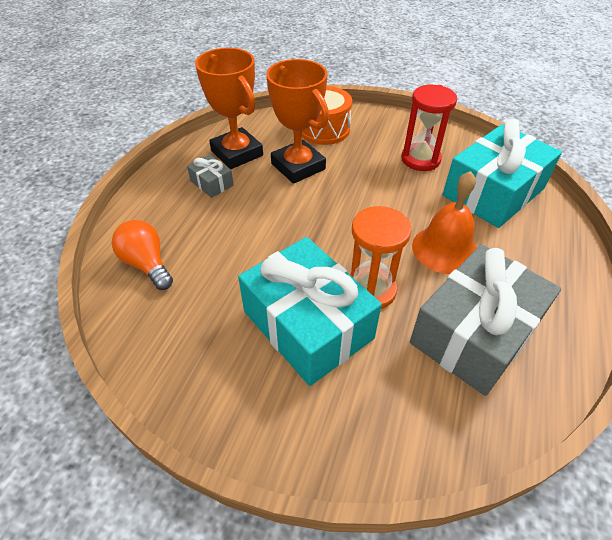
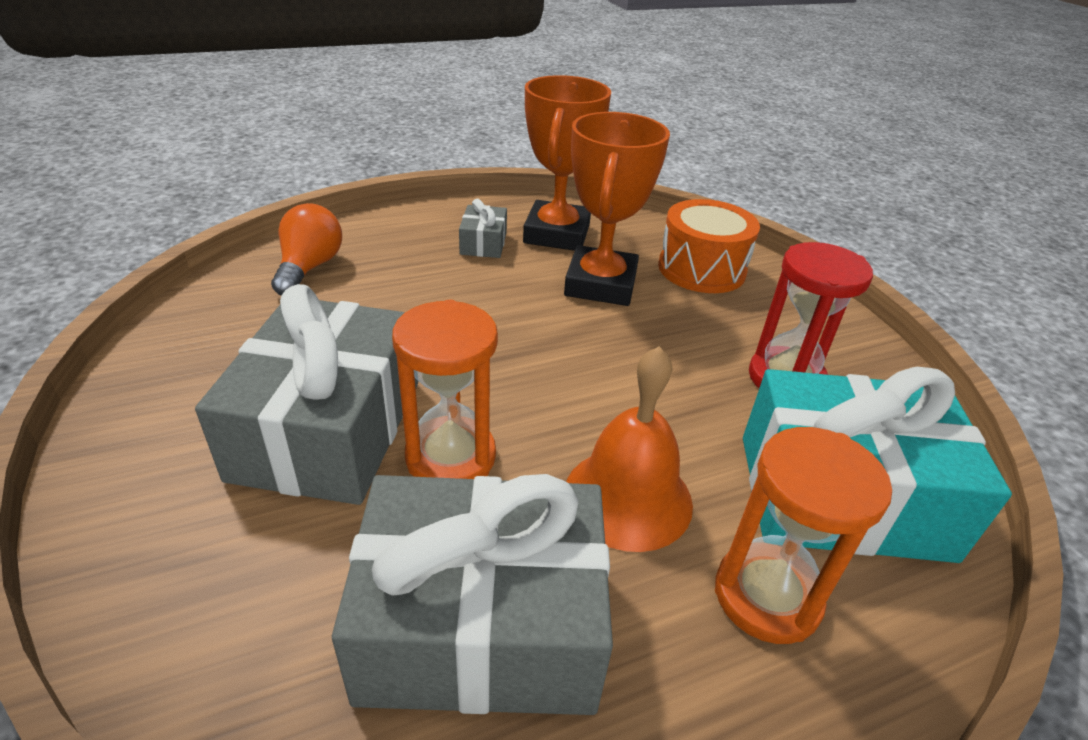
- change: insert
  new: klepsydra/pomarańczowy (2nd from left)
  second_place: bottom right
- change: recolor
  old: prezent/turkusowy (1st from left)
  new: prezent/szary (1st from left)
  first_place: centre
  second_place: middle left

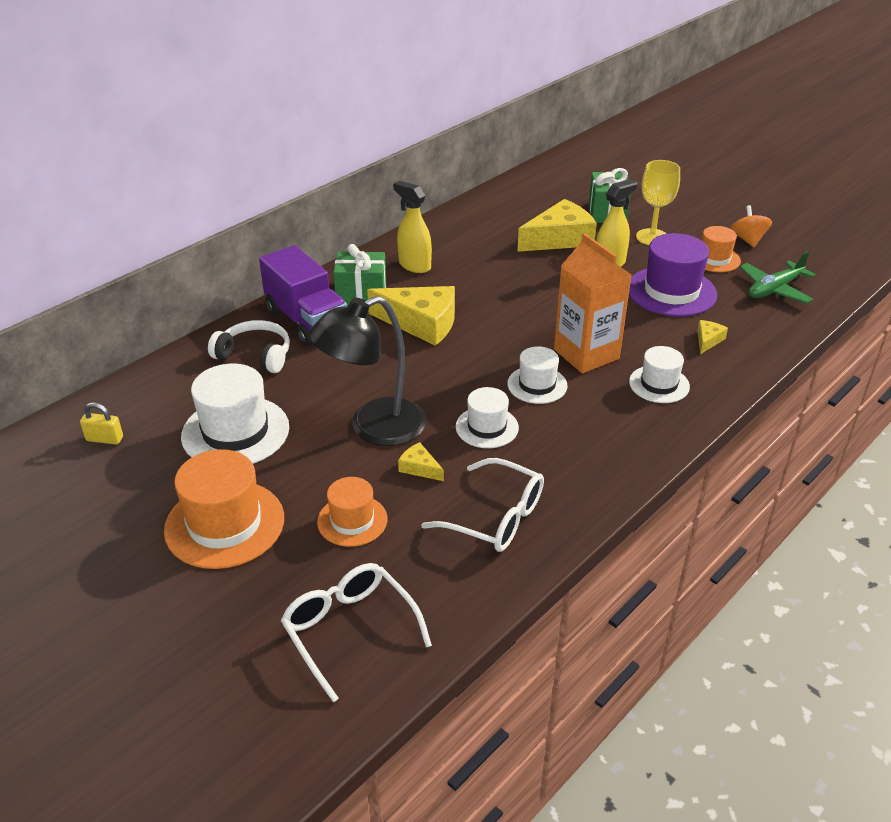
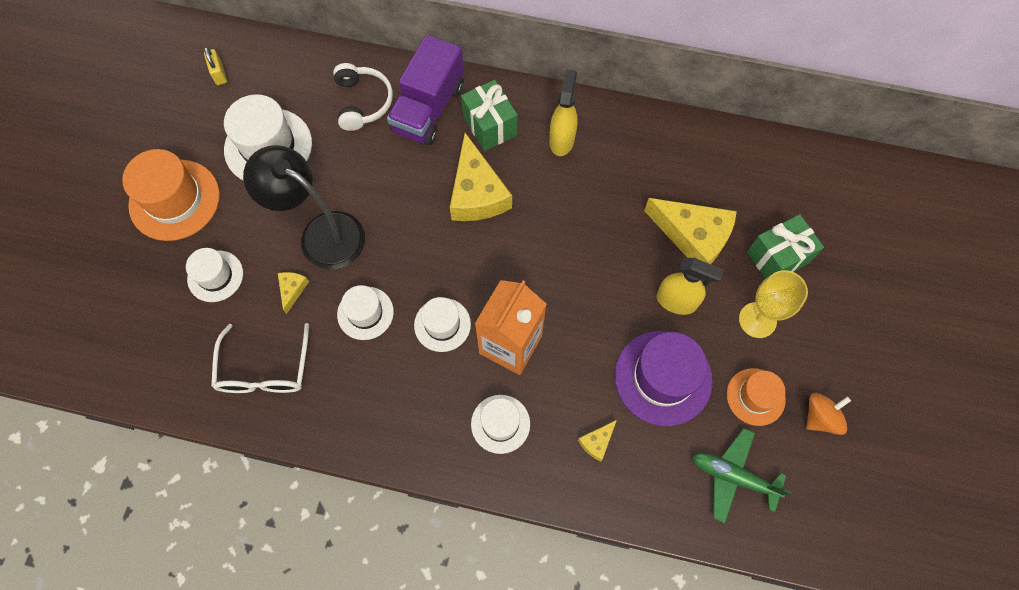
- change: delete
  old: okulary/biały (1st from left)
  first_place: bottom centre
- change: recolor
  old: kapelusz/pomarańczowy (2nd from left)
  new: kapelusz/biały (1st from left)
  first_place: centre
  second_place: middle left
- change: rotate
  old: ser/żółty (4th from left in the first image)
  first_place: middle right
  second_place: bottom centre
  degrees: 135

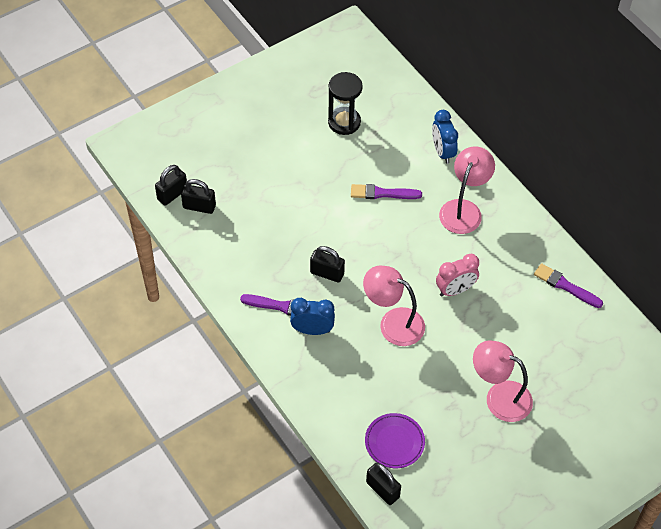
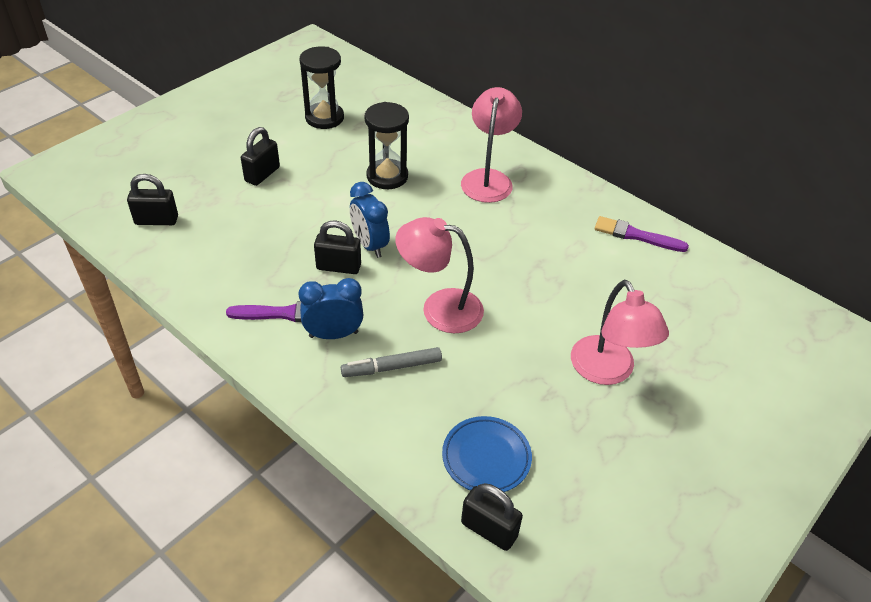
- change: delete
  old: budzik/różowy
  first_place: middle right
- change: insert
  new: flamaster/szary
  second_place: centre
- change: move
  old: kłódka/czarny (1st from left in the first image)
  new: kłódka/czarny (2nd from left)
  first_place: middle left
  second_place: top left
- change: move
  old: budzik/niebieski (2nd from left)
  first_place: top right
  second_place: centre
- change: replace
  old: pędzel/fioletowy (2nd from left)
  new: klepsydra/czarny (2nd from left)
  first_place: centre
  second_place: top centre
- change: recolor
  old: talerz/fioletowy
  new: talerz/niebieski
  first_place: bottom centre
  second_place: bottom centre
- change: rotate
  old: lampka/różowy (3rd from left)
  first_place: bottom right
  second_place: middle right
  degrees: -120

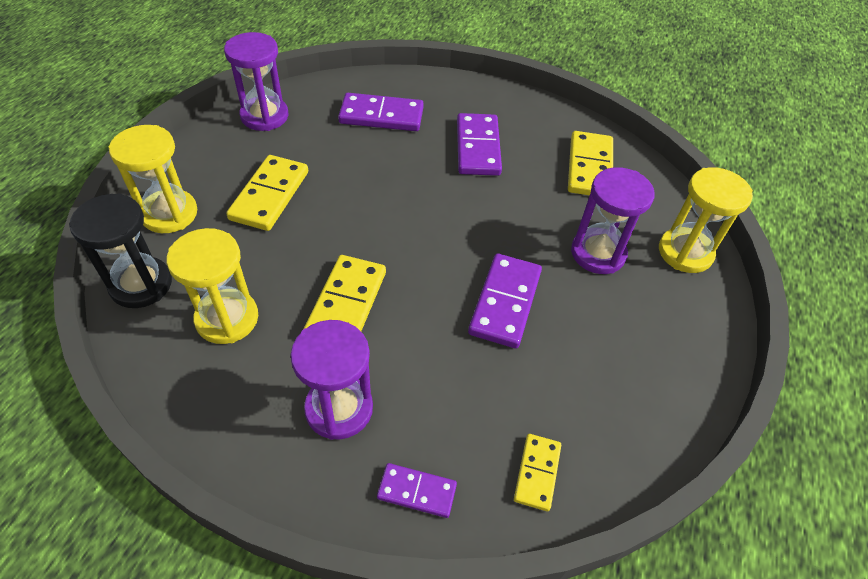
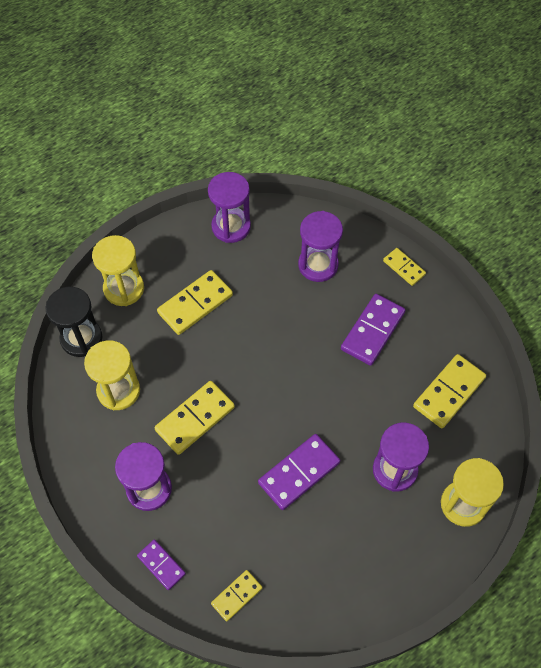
- change: insert
  new: kostka domina/żółty (4th from left)
  second_place: middle right
- change: replace
  old: kostka domina/fioletowy (1st from left)
  new: klepsydra/fioletowy (3rd from left)
  first_place: top centre
  second_place: centre

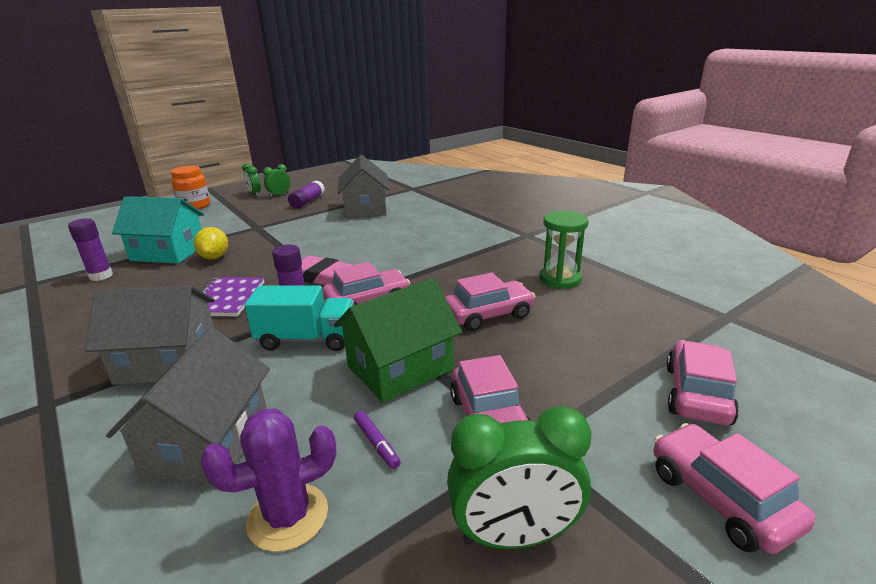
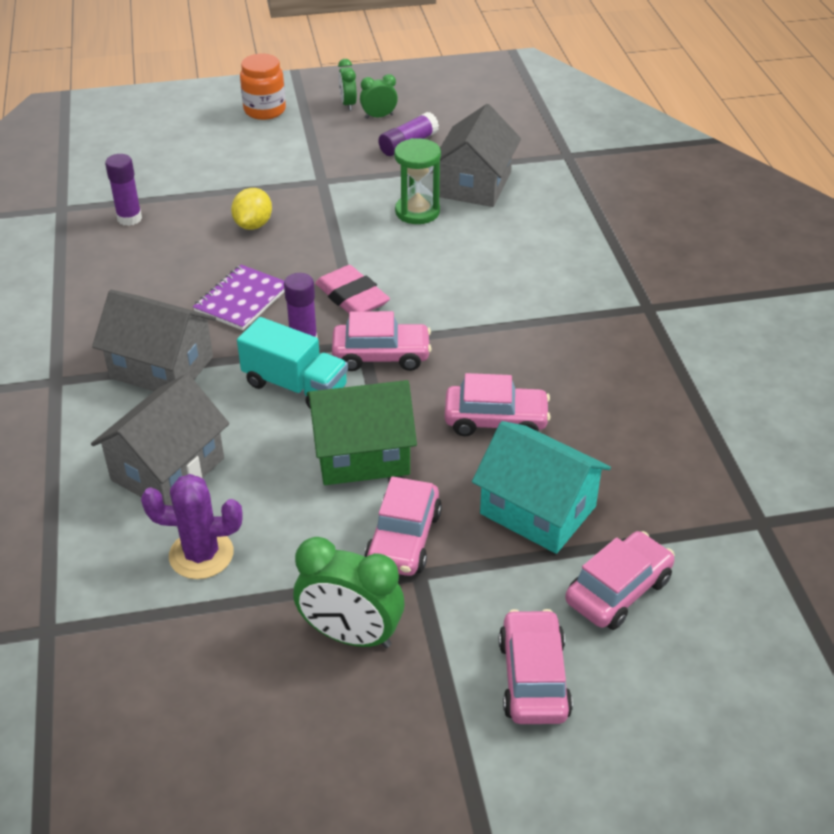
- change: delete
  old: flamaster/fioletowy
  first_place: bottom centre
- change: move
  old: domek/turkusowy
  first_place: middle left
  second_place: centre
- change: move
  old: klepsydra/zielony
  first_place: centre
  second_place: top centre

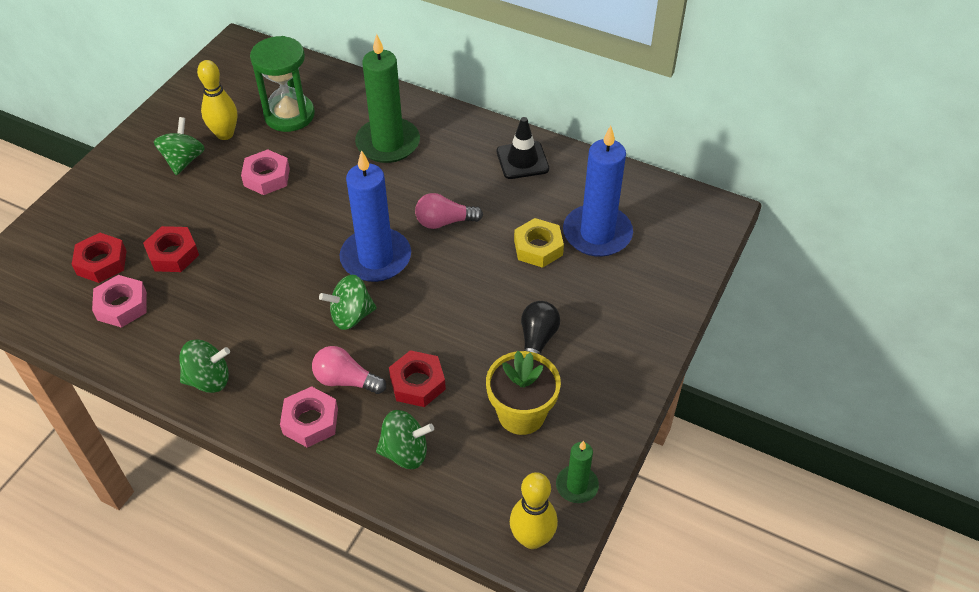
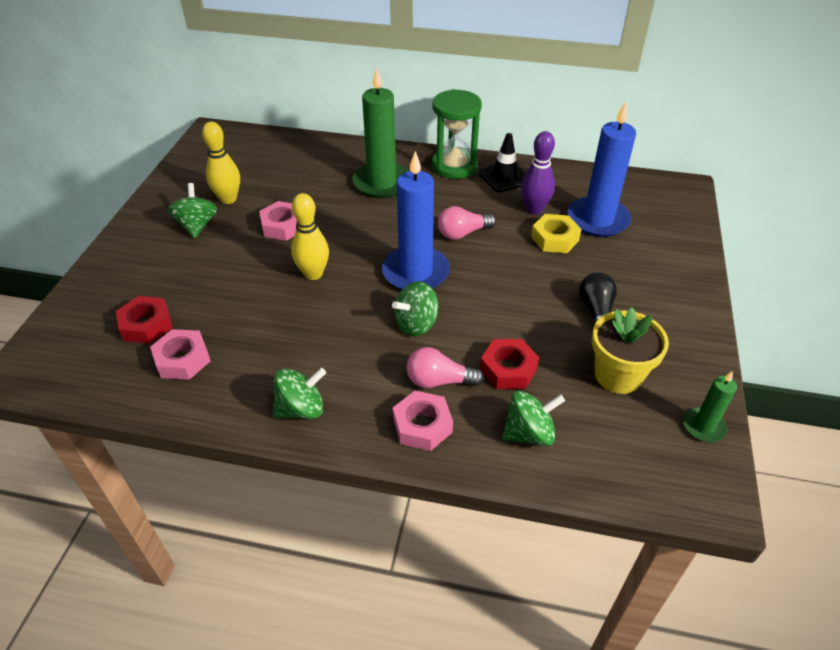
- change: delete
  old: nakrętka/czerwony (2nd from left)
  first_place: middle left
- change: insert
  new: kręgiel/fioletowy
  second_place: top centre
- change: move
  old: klepsydra/zielony
  first_place: top left
  second_place: top centre
- change: move
  old: kręgiel/żółty (2nd from left)
  first_place: bottom centre
  second_place: centre

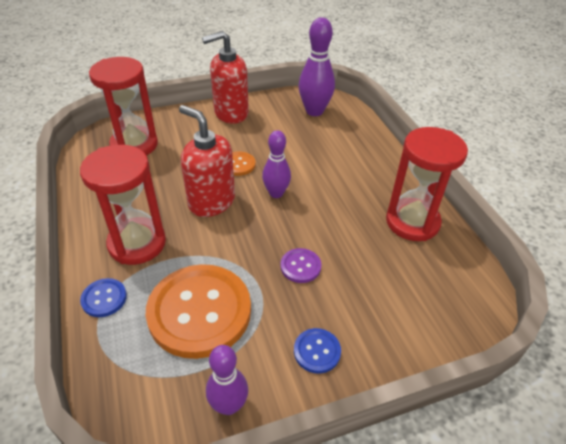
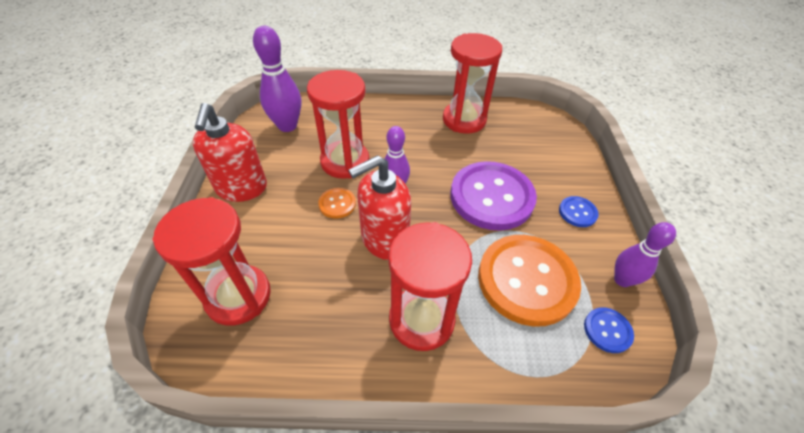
- change: insert
  new: klepsydra/czerwony (2nd from left)
  second_place: top centre
- change: move
  old: guzik/niebieski (1st from left in the first image)
  new: guzik/niebieski (2nd from left)
  first_place: bottom left
  second_place: bottom right
- change: resize
  old: guzik/fioletowy
  first_place: centre
  second_place: centre
  factor: 2.31

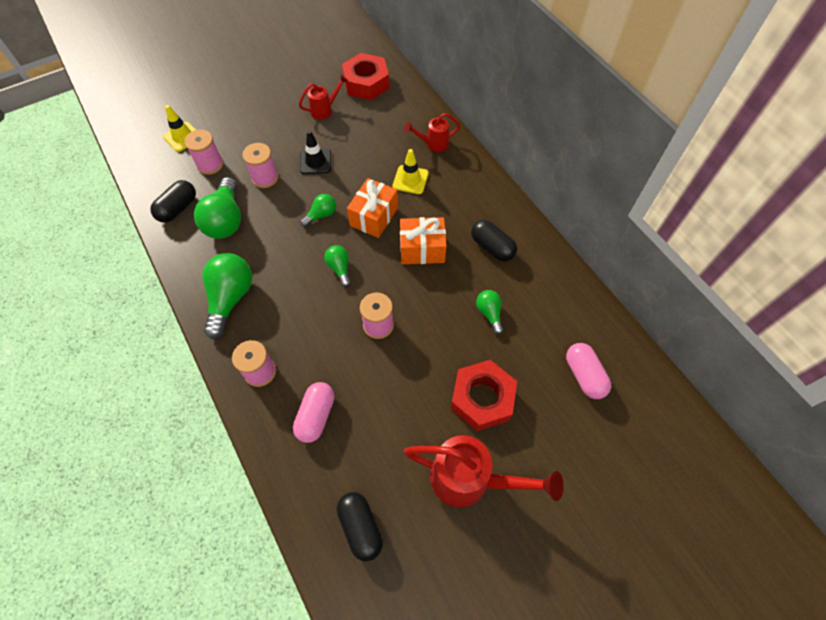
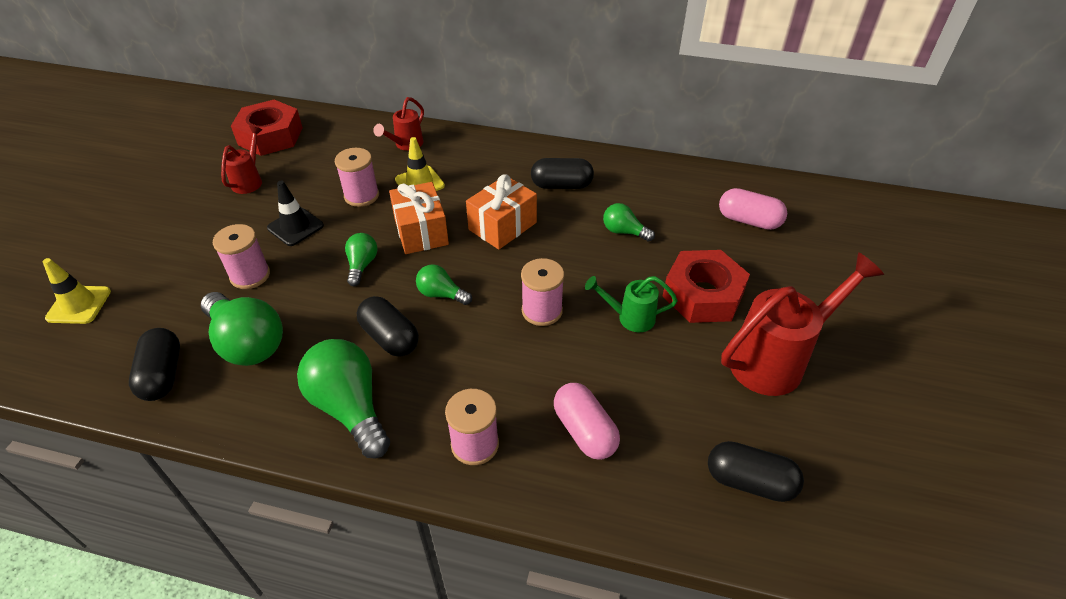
- change: insert
  new: kapsułka/czarny (2nd from left)
  second_place: centre
- change: insert
  new: konewka/zielony
  second_place: centre
- change: move
  old: szpulka/różowy (1st from left in the first image)
  new: szpulka/różowy (2nd from left)
  first_place: top left
  second_place: top centre

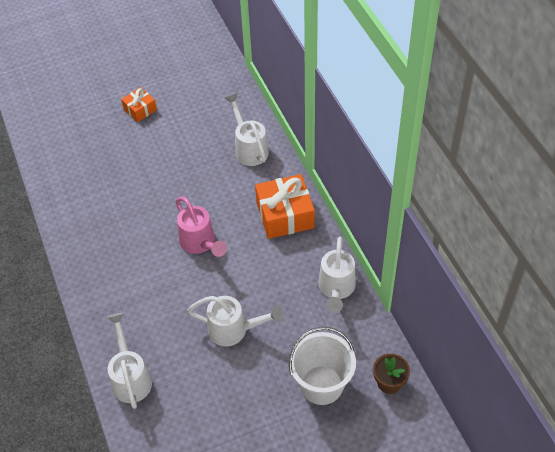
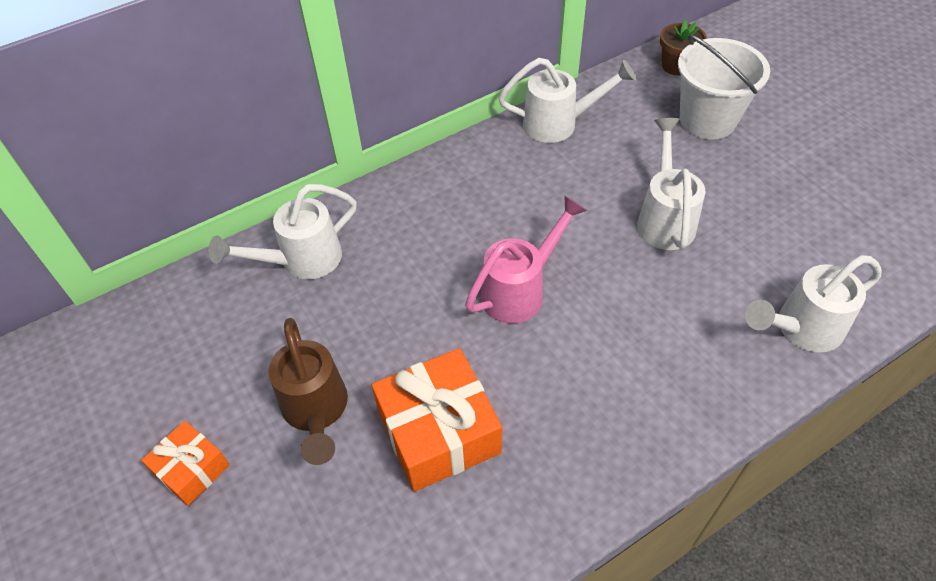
- change: insert
  new: konewka/brązowy
  second_place: bottom left
- change: move
  old: prezent/pomarańczowy (2nd from left)
  first_place: centre
  second_place: bottom centre

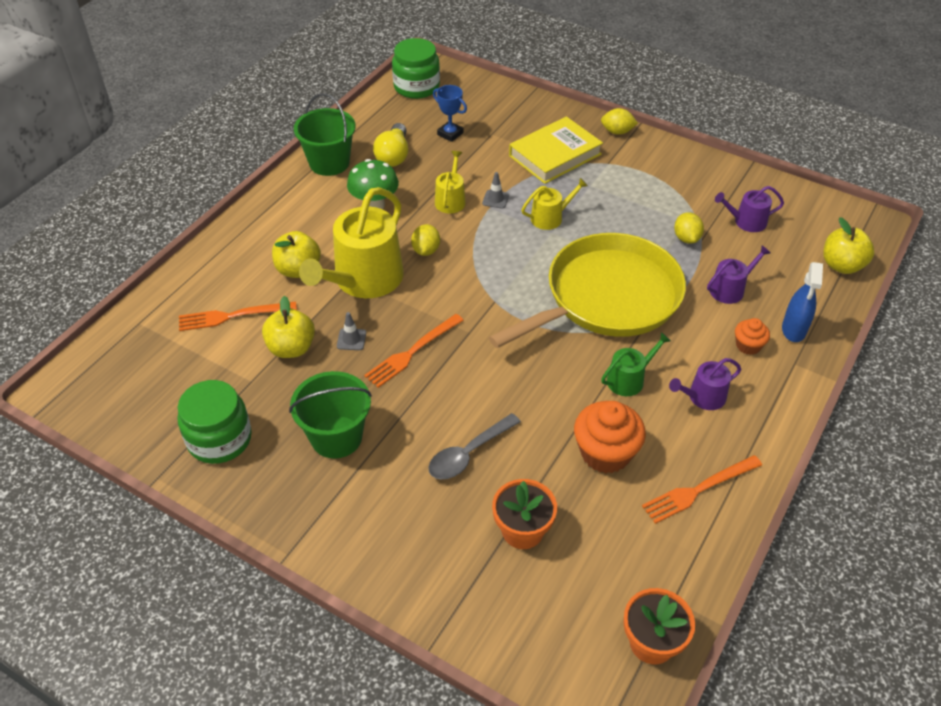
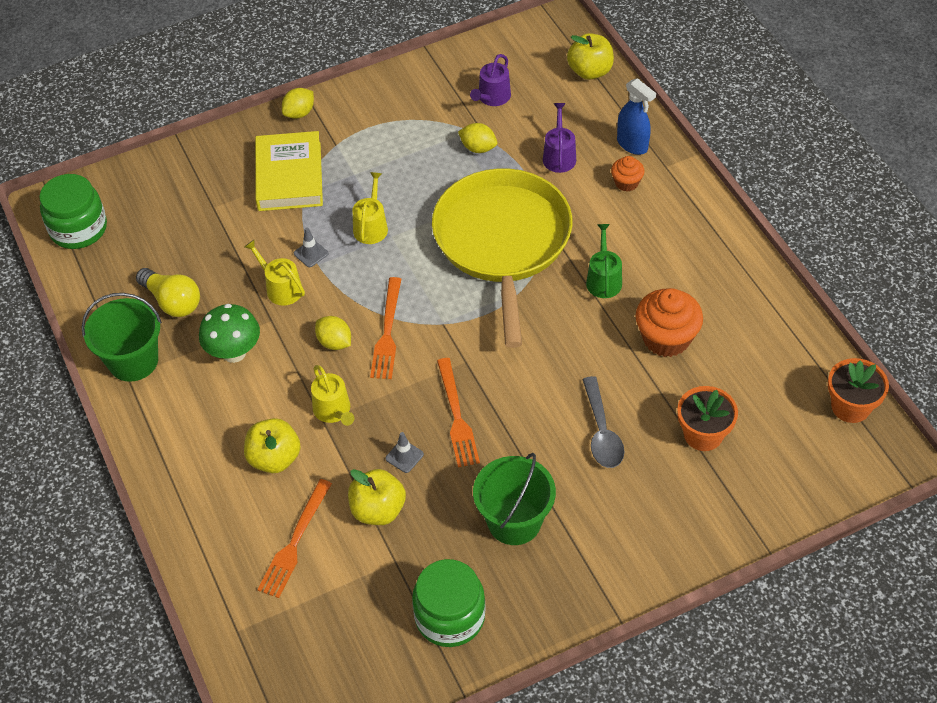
- change: delete
  old: puchar/niebieski
  first_place: top centre
- change: delete
  old: konewka/fioletowy (1st from left)
  first_place: middle right
- change: move
  old: widelec/pomarańczowy (3rd from left in the first image)
  new: widelec/pomarańczowy (2nd from left)
  first_place: bottom right
  second_place: centre
- change: resize
  old: konewka/żółty (1st from left in the first image)
  first_place: centre
  second_place: centre
  factor: 0.49

